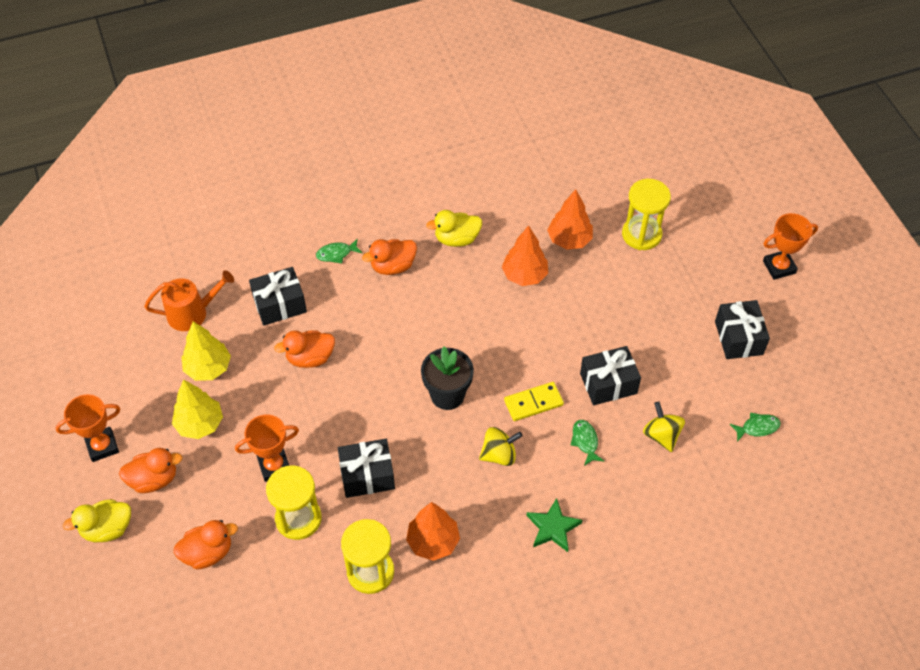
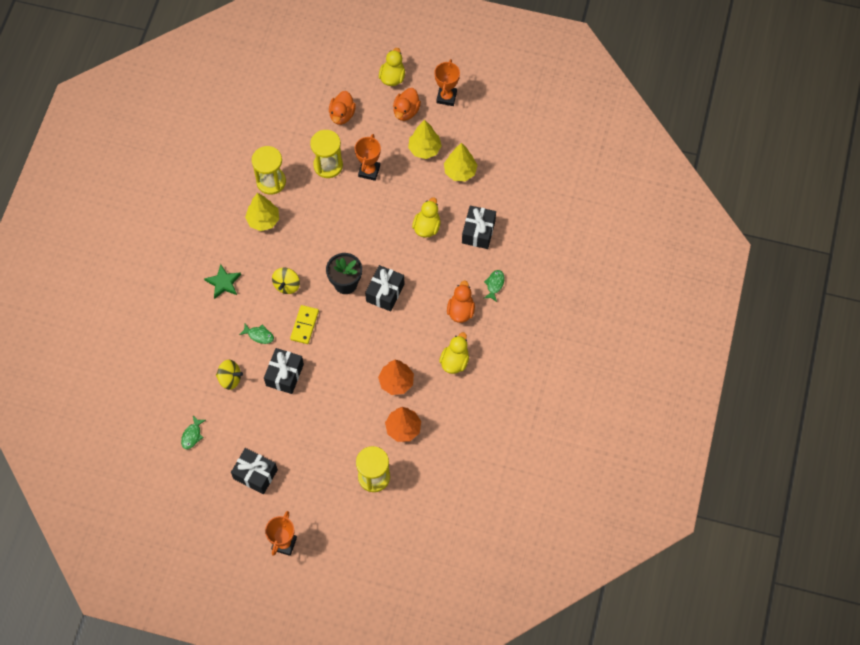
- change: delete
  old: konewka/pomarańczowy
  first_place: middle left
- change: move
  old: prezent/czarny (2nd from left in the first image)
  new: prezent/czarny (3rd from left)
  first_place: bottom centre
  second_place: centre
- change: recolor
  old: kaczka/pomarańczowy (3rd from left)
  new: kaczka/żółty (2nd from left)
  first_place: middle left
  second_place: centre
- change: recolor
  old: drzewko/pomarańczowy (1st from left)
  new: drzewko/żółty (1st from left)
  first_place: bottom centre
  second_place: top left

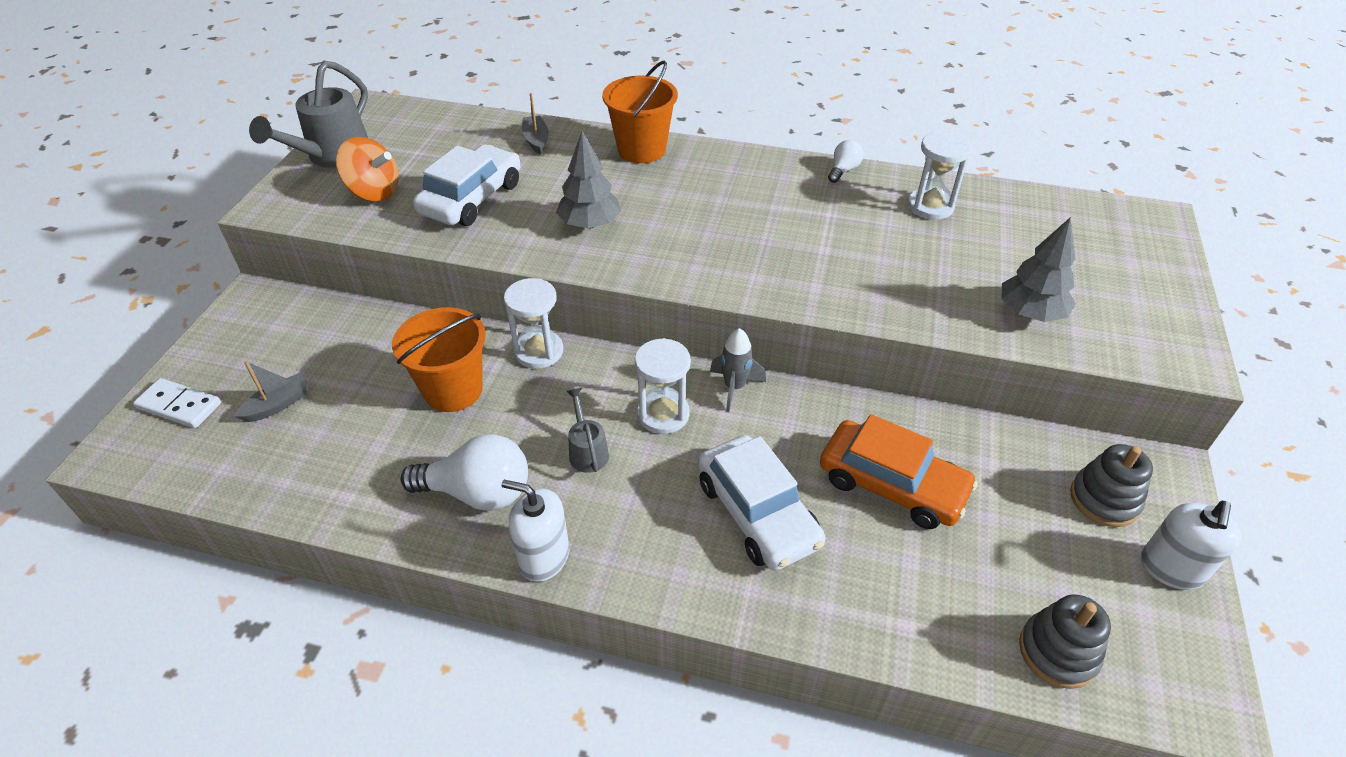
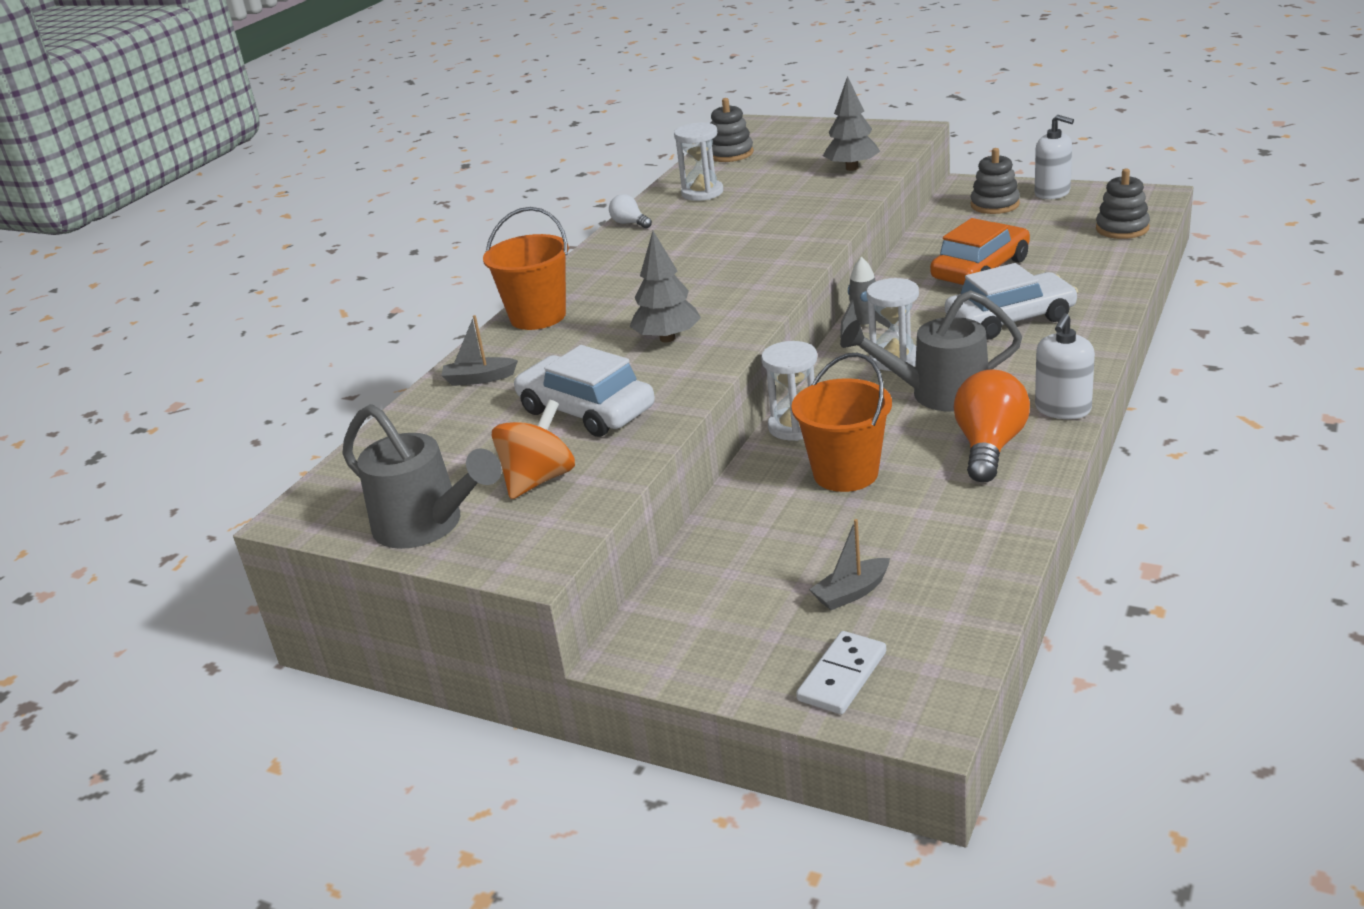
- change: insert
  new: zabawka nakładanka/szary (1st from left)
  second_place: top centre
- change: recolor
  old: żarówka/biały (1st from left)
  new: żarówka/pomarańczowy
  first_place: centre
  second_place: middle right
- change: rotate
  old: łódka/szary (1st from left in the first image)
  first_place: middle left
  second_place: centre
  degrees: -90
- change: resize
  old: konewka/szary (2nd from left)
  first_place: centre
  second_place: middle right
  factor: 1.94

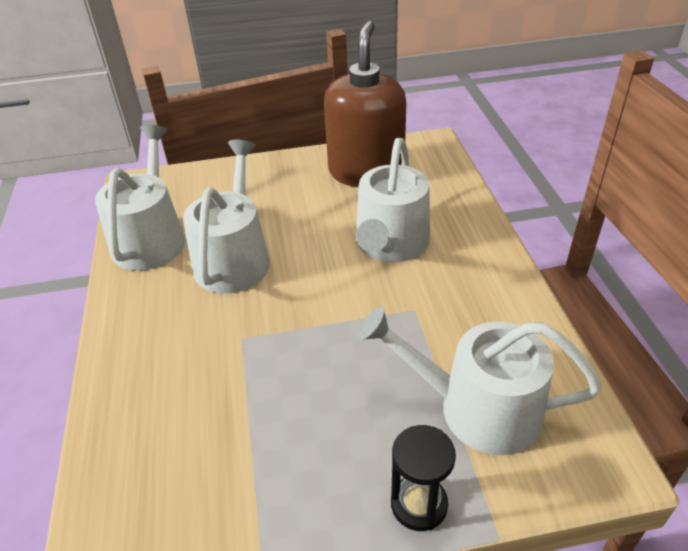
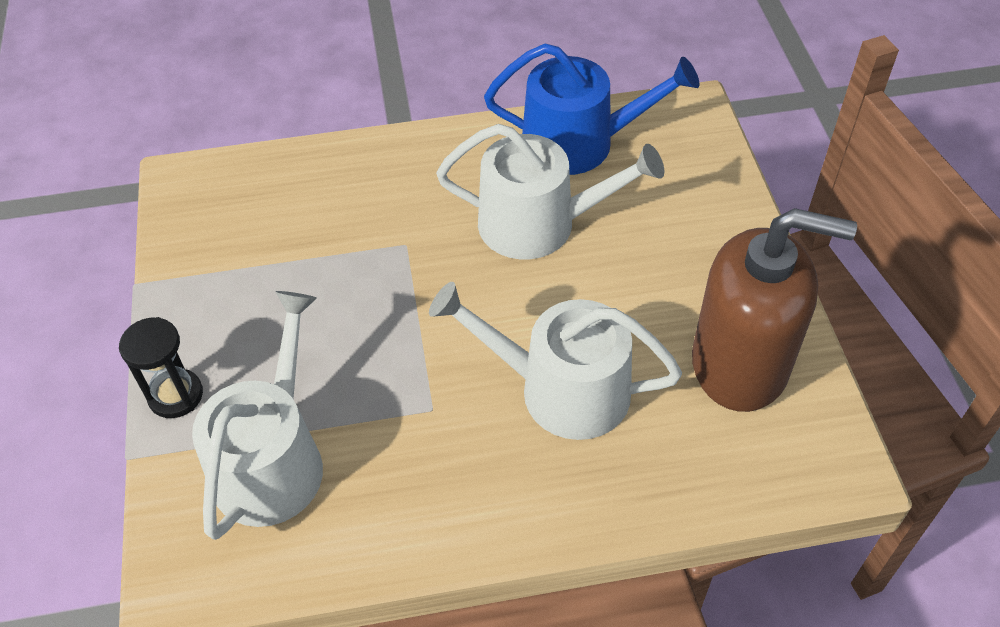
- change: recolor
  old: konewka/biały (1st from left)
  new: konewka/niebieski
  first_place: middle left
  second_place: top centre

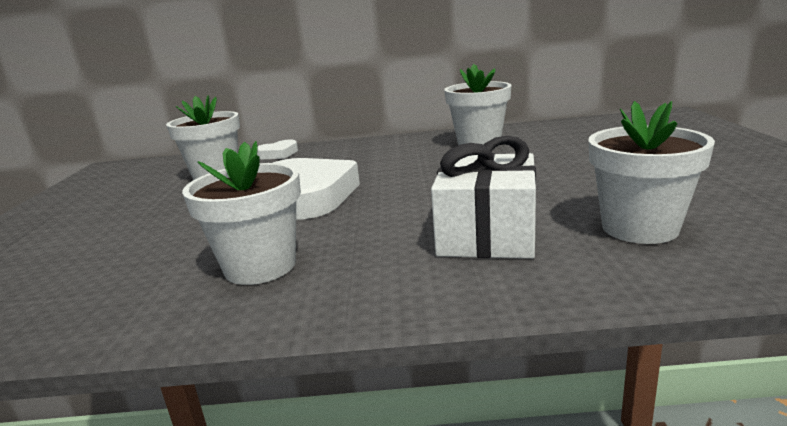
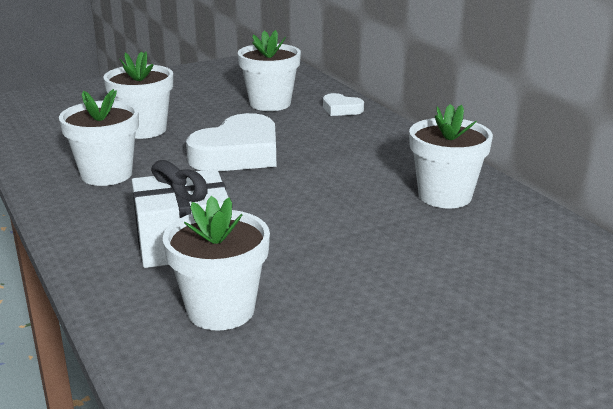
- change: insert
  new: doniczka/biały (2nd from left)
  second_place: top left

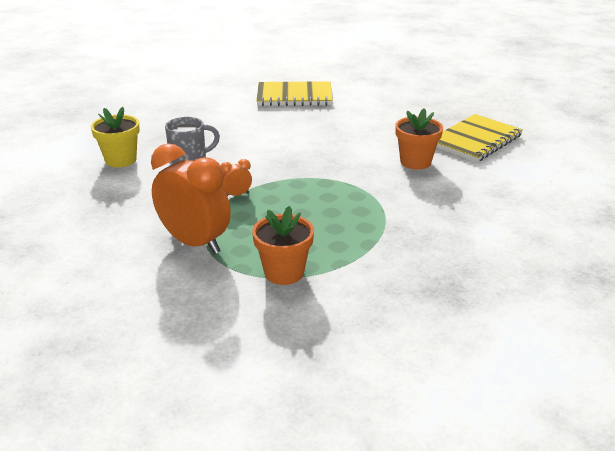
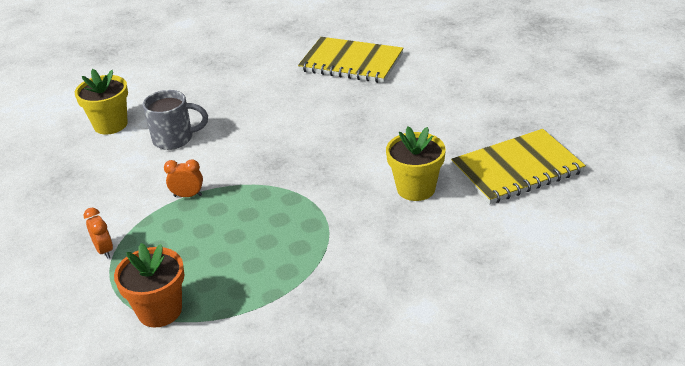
- change: recolor
  old: doniczka/pomarańczowy (2nd from left)
  new: doniczka/żółty (2nd from left)
  first_place: top right
  second_place: centre
- change: resize
  old: budzik/pomarańczowy (1st from left)
  first_place: middle left
  second_place: middle left
  factor: 0.42

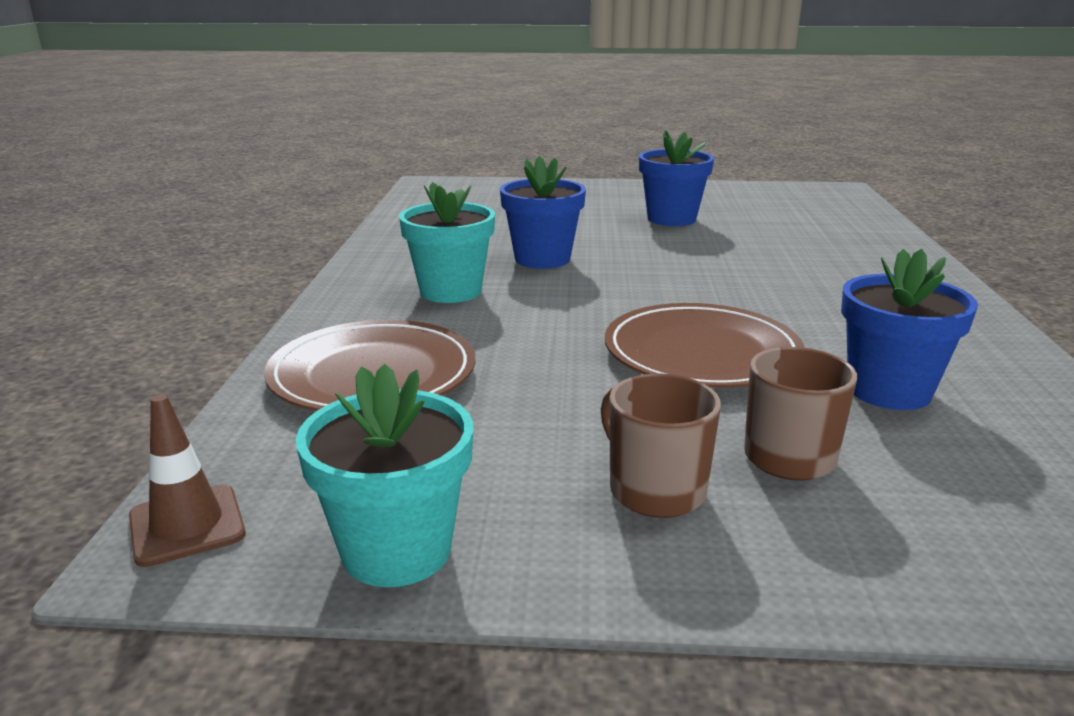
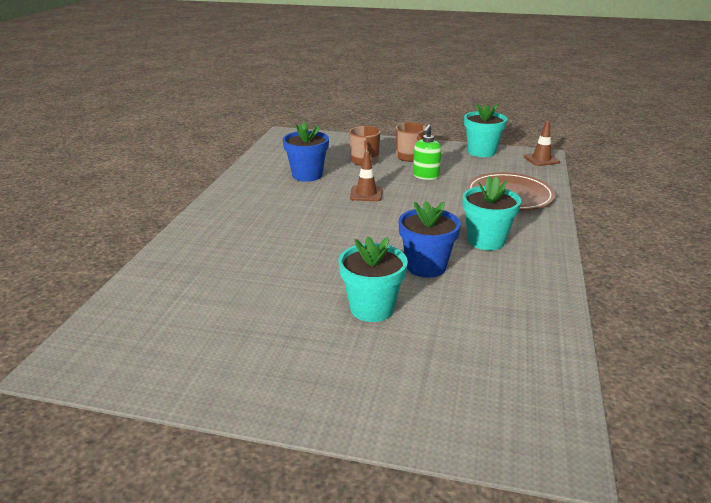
- change: delete
  old: doniczka/niebieski (2nd from left)
  first_place: top centre
- change: insert
  new: doniczka/turkusowy (1st from left)
  second_place: centre
- change: insert
  new: dozownik mydła/zielony
  second_place: top centre
- change: replace
  old: talerz/brązowy (2nd from left)
  new: pachołek/brązowy (1st from left)
  first_place: centre
  second_place: centre

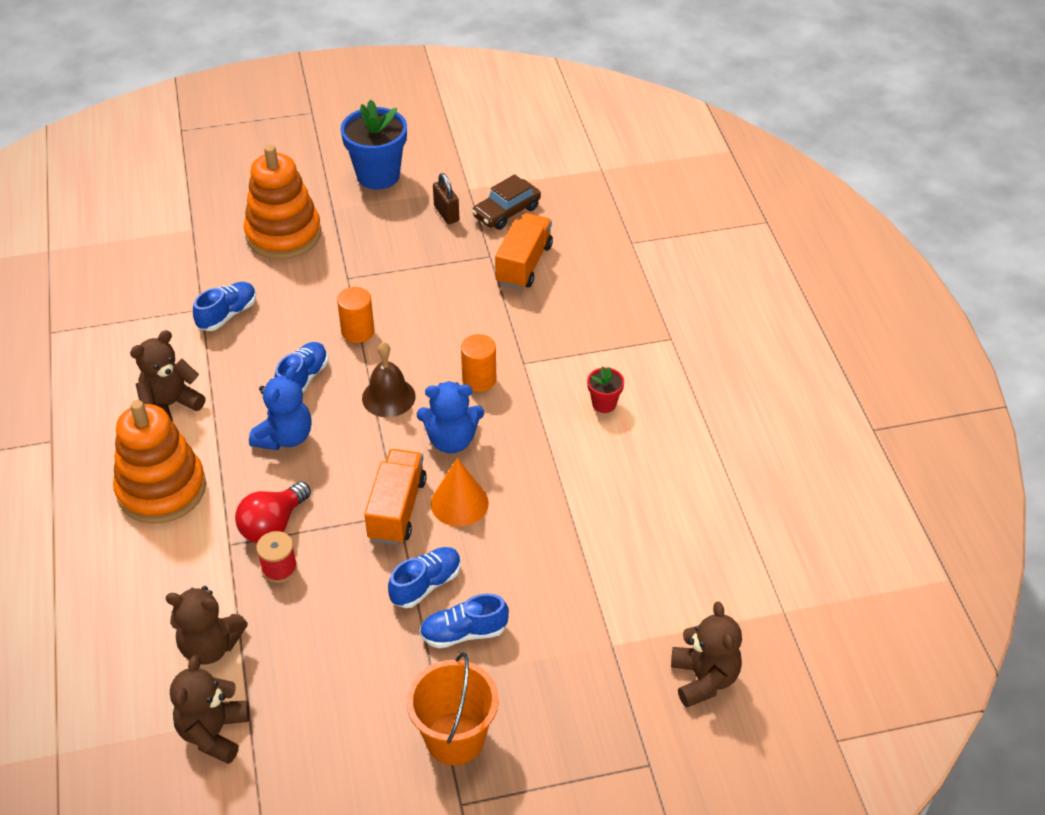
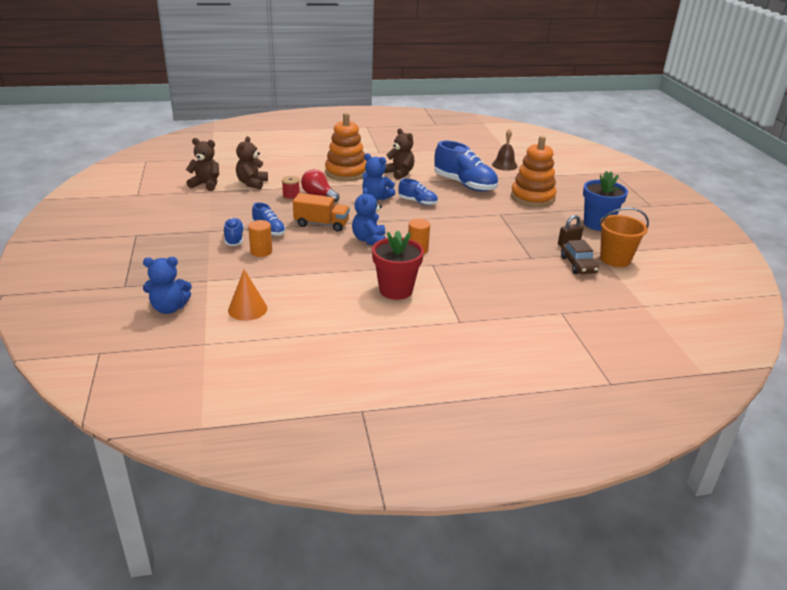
- change: delete
  old: ciężarówka/pomarańczowy (2nd from left)
  first_place: top centre
- change: move
  old: walec/pomarańczowy (1st from left)
  first_place: centre
  second_place: middle left
- change: move
  old: dzwonek/brązowy
  first_place: centre
  second_place: top centre
- change: move
  old: wiadro/pomarańczowy
  first_place: bottom centre
  second_place: middle right
- change: move
  old: stożek/pomarańczowy
  first_place: centre
  second_place: middle left
- change: recolor
  old: miś/brązowy (4th from left)
  new: miś/niebieski (1st from left)
  first_place: bottom right
  second_place: middle left
- change: rotate
  old: samochód/brązowy
  first_place: top centre
  second_place: middle right
  degrees: -150
- change: resize
  old: but/niebieski (1st from left in the first image)
  first_place: middle left
  second_place: top centre
  factor: 1.86
- change: resize
  old: doniczka/czerwony
  first_place: centre
  second_place: centre
  factor: 2.05

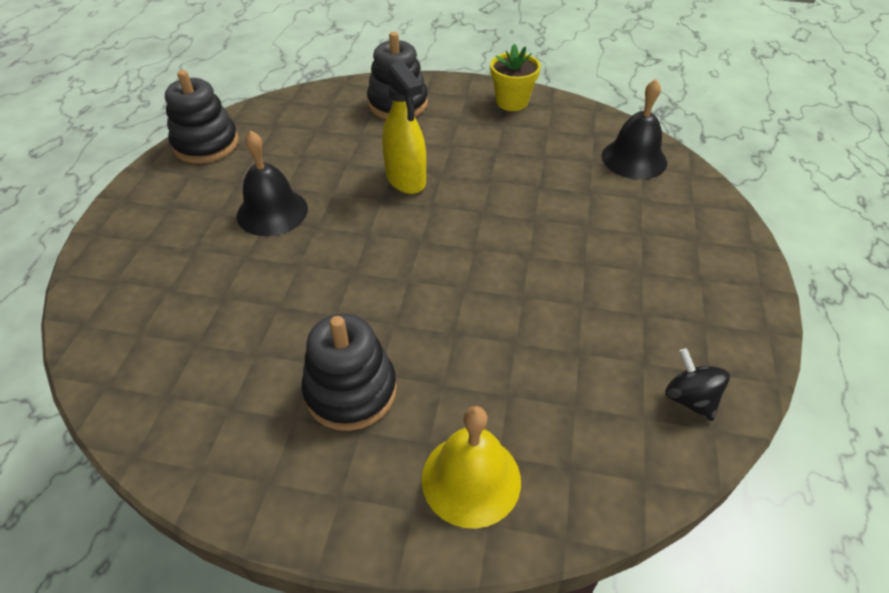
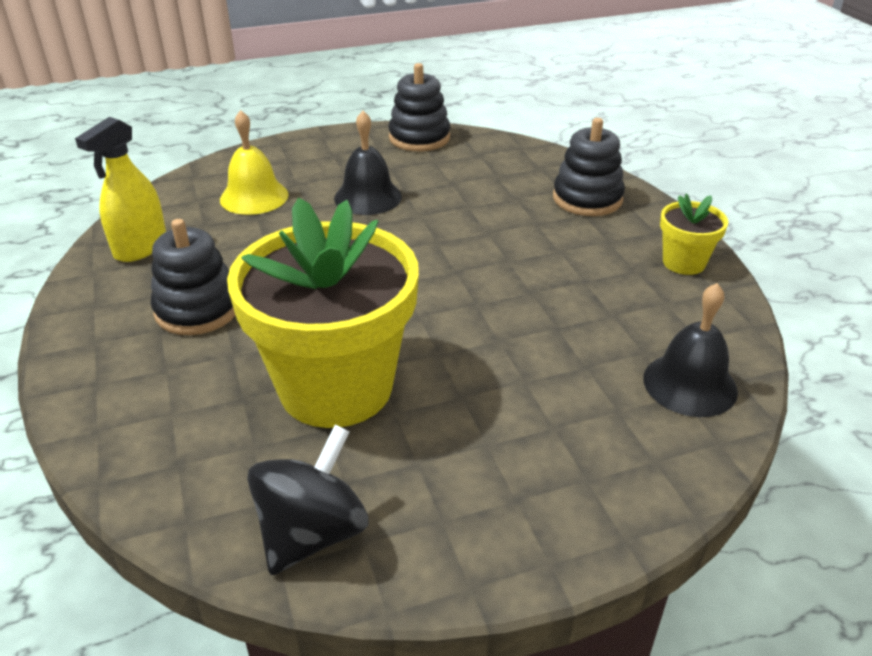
- change: insert
  new: doniczka/żółty (1st from left)
  second_place: centre
- change: move
  old: spryskiwacz/żółty
  first_place: top centre
  second_place: top left
- change: move
  old: dzwonek/żółty
  first_place: bottom centre
  second_place: top left
- change: resize
  old: bączek/czarny
  first_place: middle right
  second_place: bottom centre
  factor: 1.67

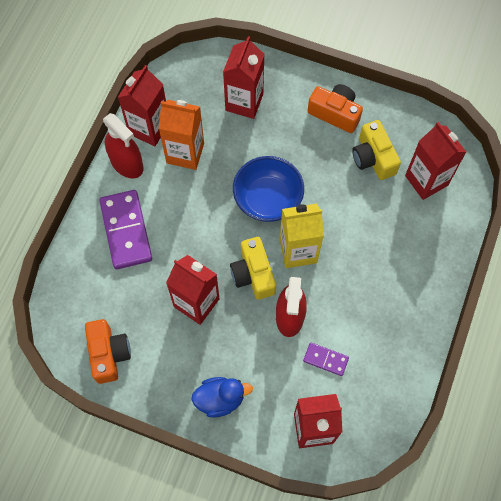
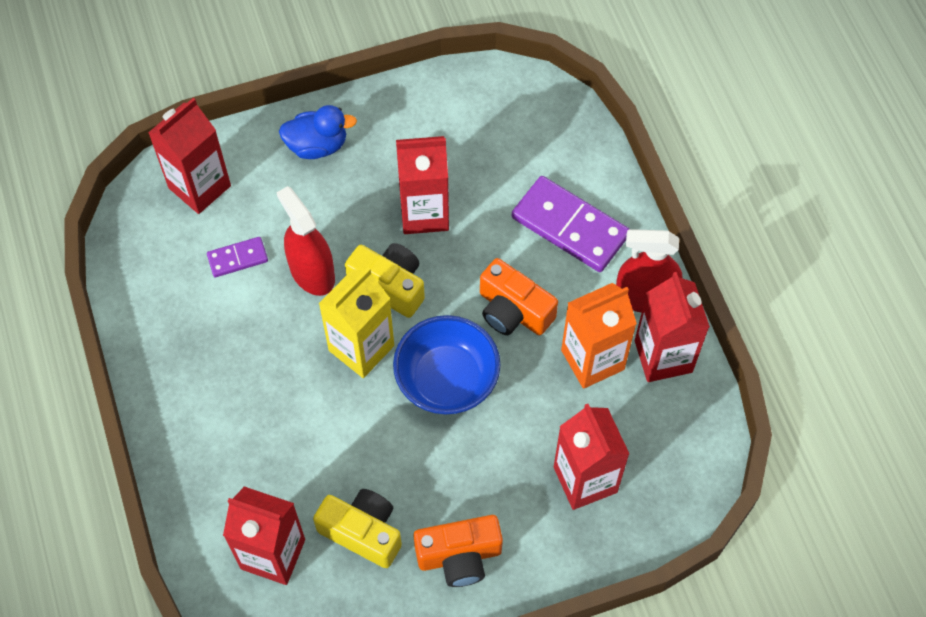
- change: move
  old: aparat fotograficzny/pomarańczowy (1st from left in the first image)
  new: aparat fotograficzny/pomarańczowy (2nd from left)
  first_place: bottom left
  second_place: centre
- change: rotate
  old: kaczka/niebieski
  first_place: bottom centre
  second_place: top centre
  degrees: -135

